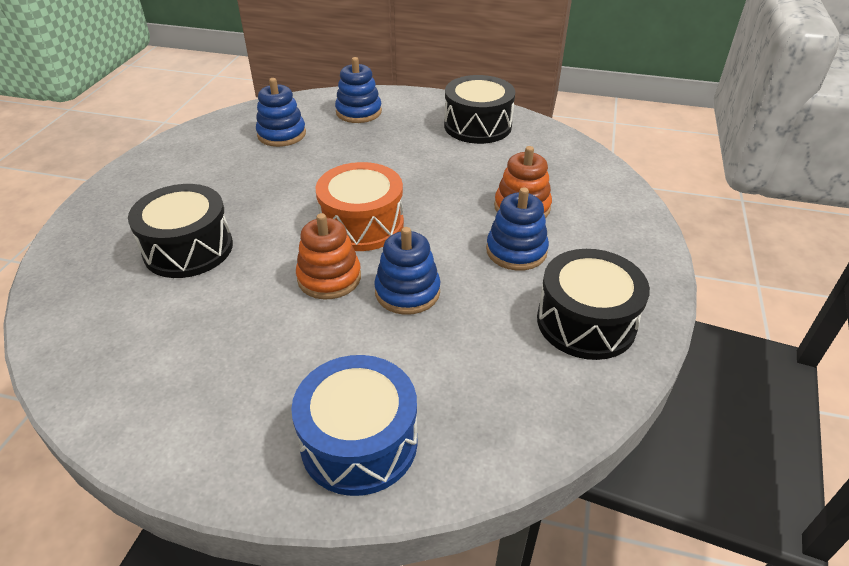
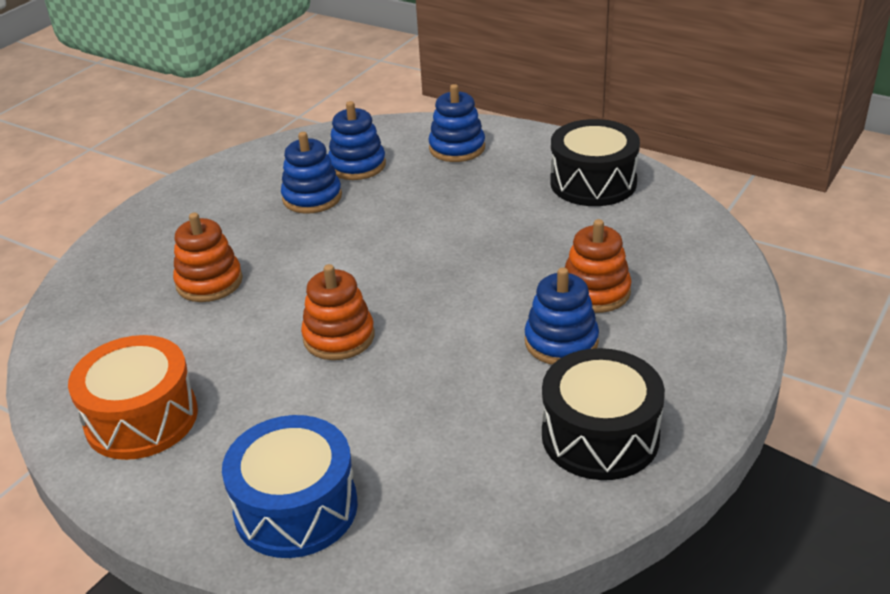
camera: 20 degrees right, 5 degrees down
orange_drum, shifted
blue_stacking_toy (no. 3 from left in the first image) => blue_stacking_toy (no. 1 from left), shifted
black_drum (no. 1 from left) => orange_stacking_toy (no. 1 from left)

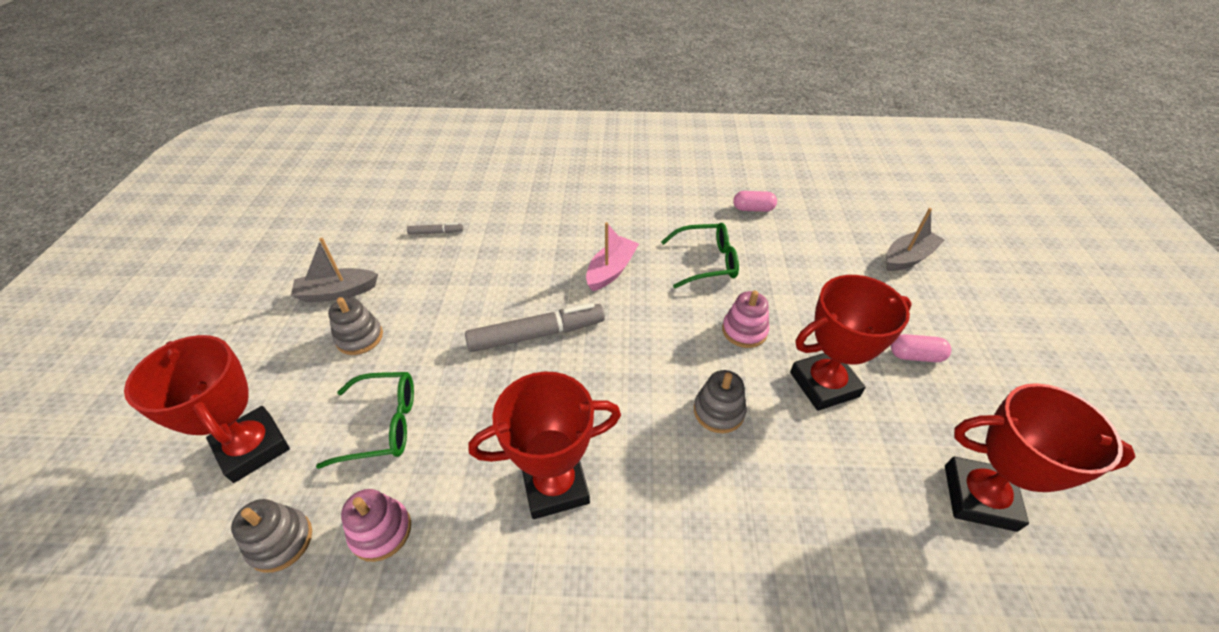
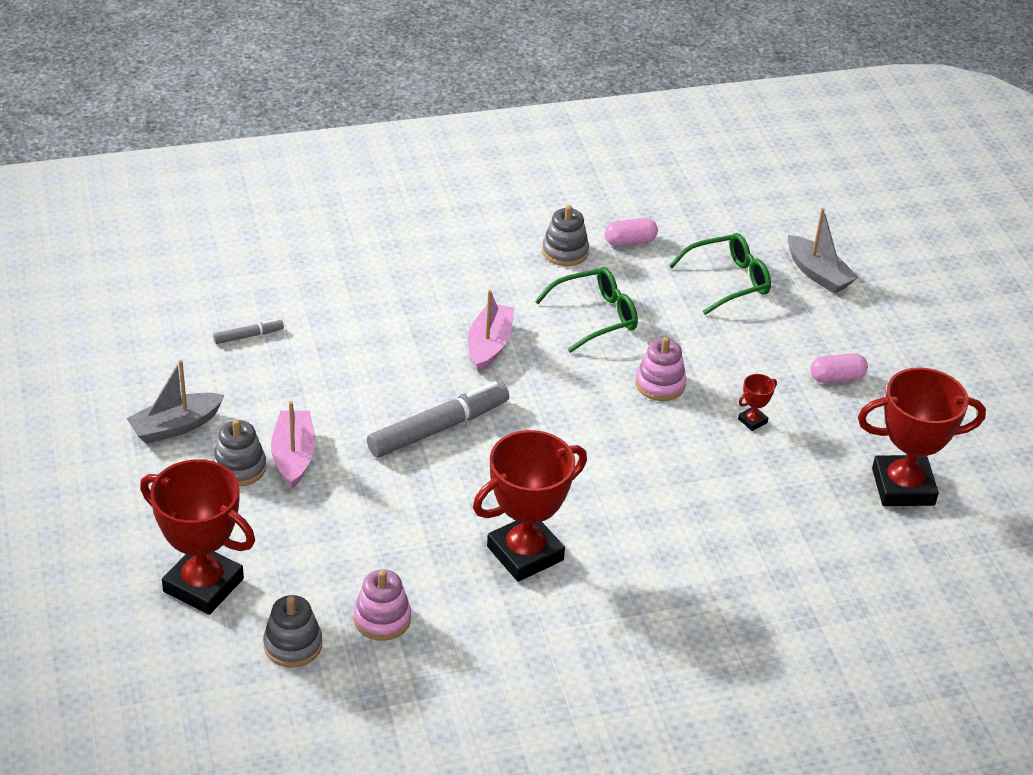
camera: 20 degrees left, 5 degrees down
nothing => pink_boat (no. 1 from left)
green_glasses (no. 1 from left in the first image) => green_glasses (no. 2 from left), shifted
grey_stacking_toy (no. 3 from left), shifted
grey_boat (no. 2 from left), 105 degrees clockwise
red_trophy (no. 3 from left), x0.41

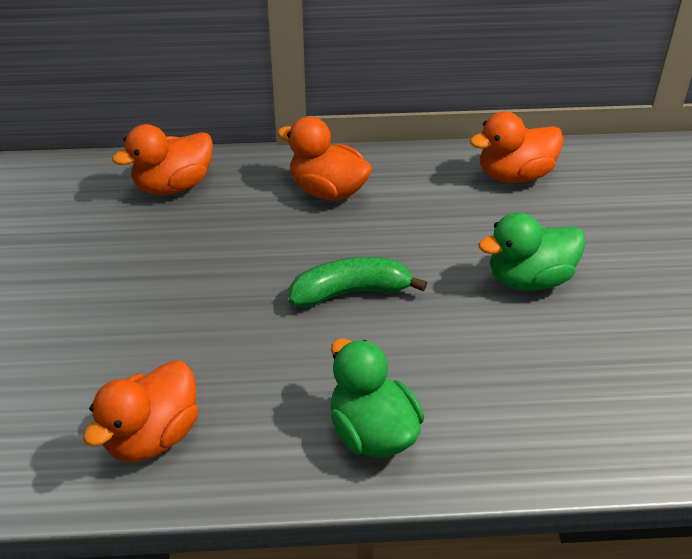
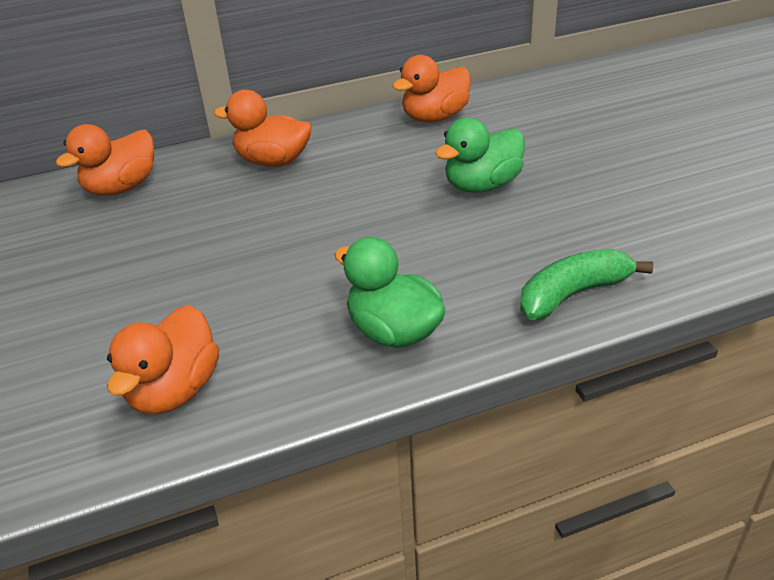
camera: 15 degrees left, 5 degrees down
green_banana, shifted

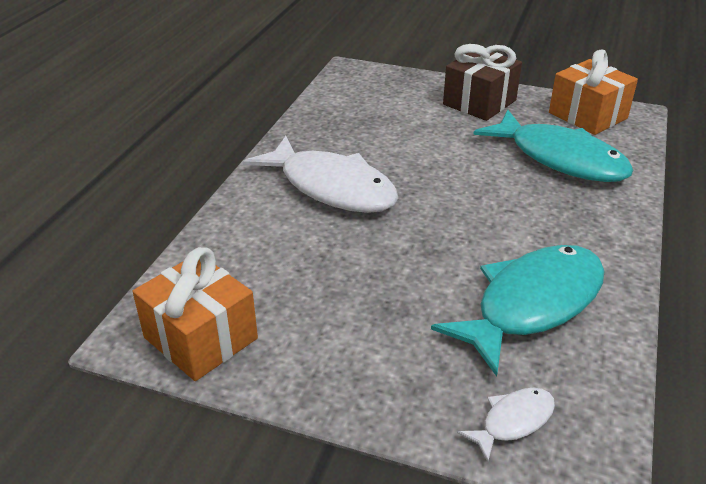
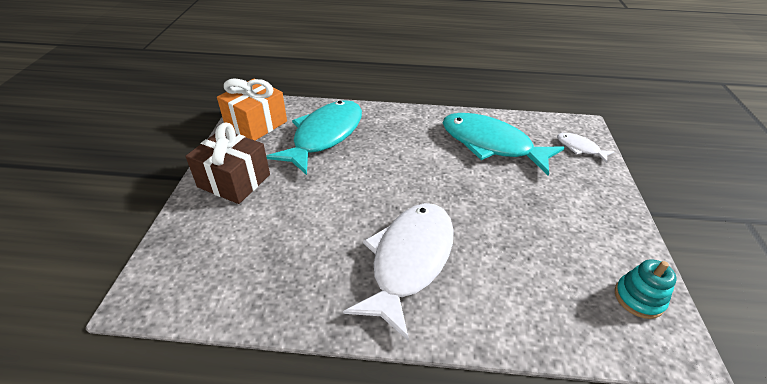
camera: 105 degrees left, 5 degrees up
orange_gift (no. 1 from left) => turquoise_stacking_toy

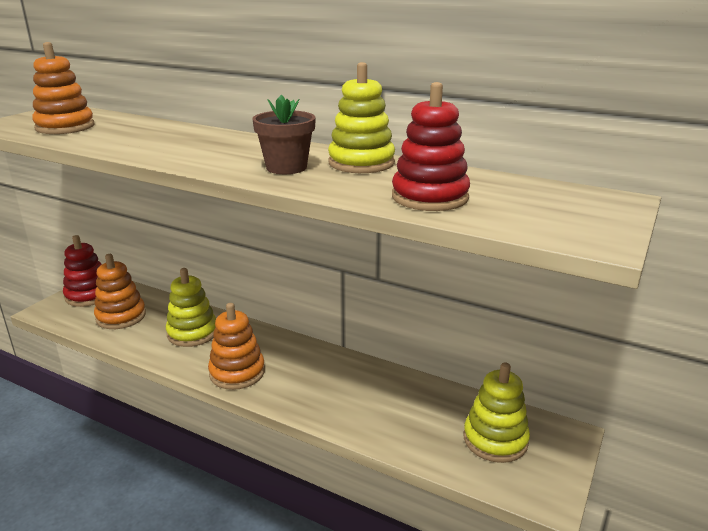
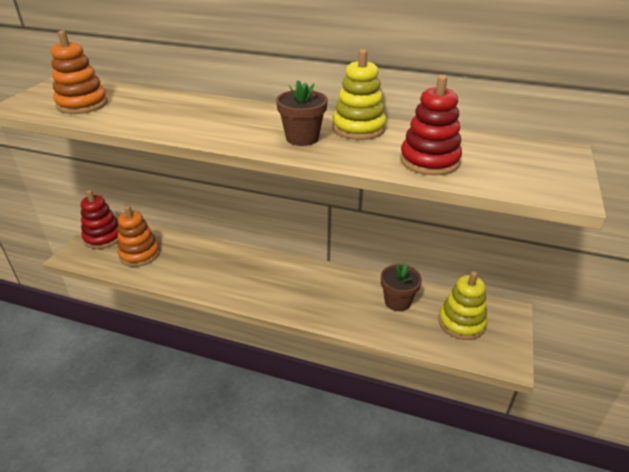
camera: 10 degrees left, 10 degrees up
yellow_stacking_toy (no. 1 from left) => nothing
orange_stacking_toy (no. 3 from left) => nothing
nothing => brown_flower_pot (no. 2 from left)

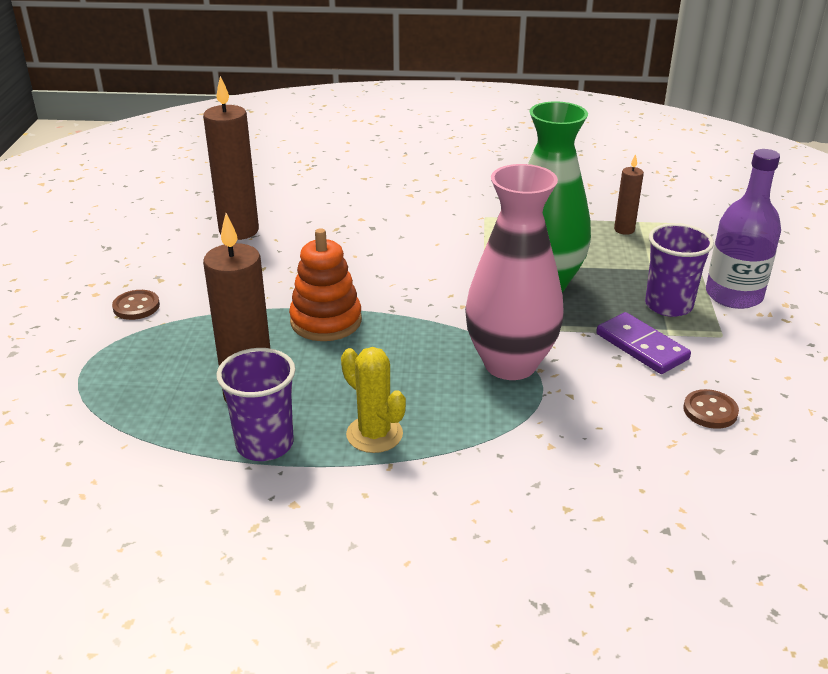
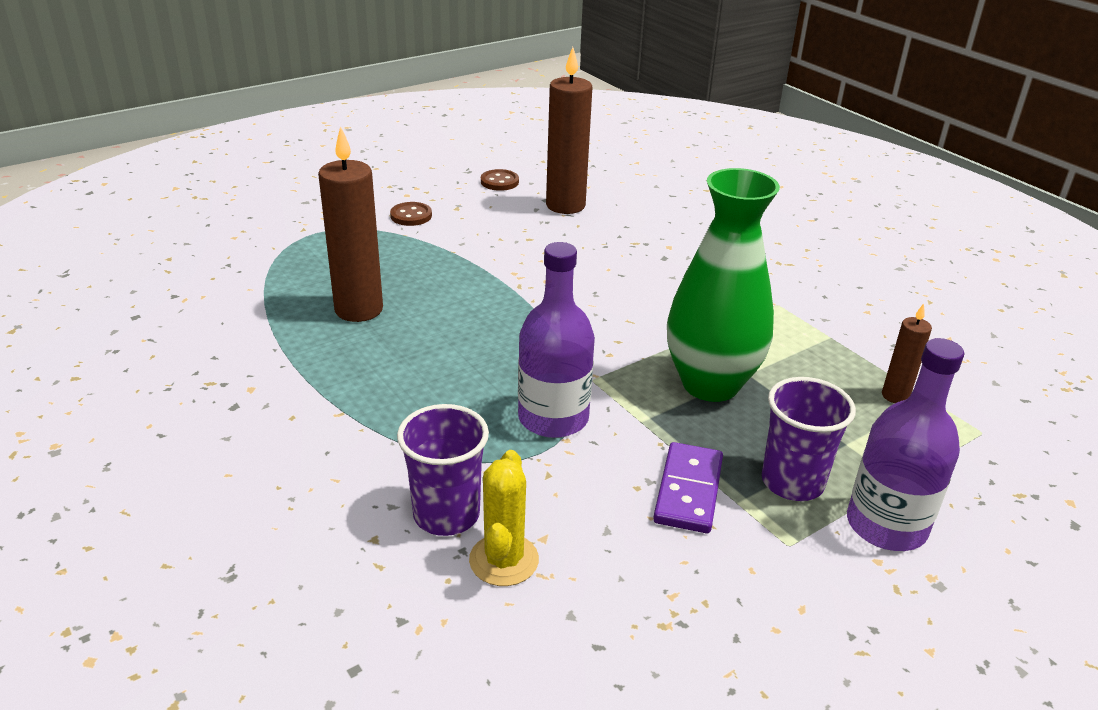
camera: 50 degrees right, 0 degrees up
orange_stacking_toy => nothing
purple_cup (no. 1 from left), shifted
yellow_cactus, shifted
brown_button (no. 2 from left), shifted
pink_vase => purple_bottle (no. 1 from left)

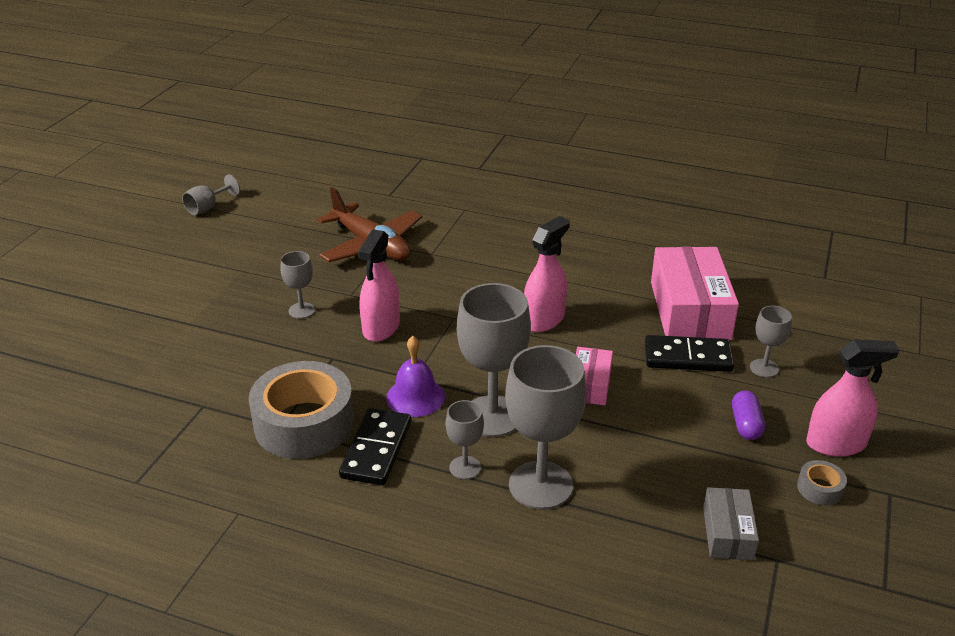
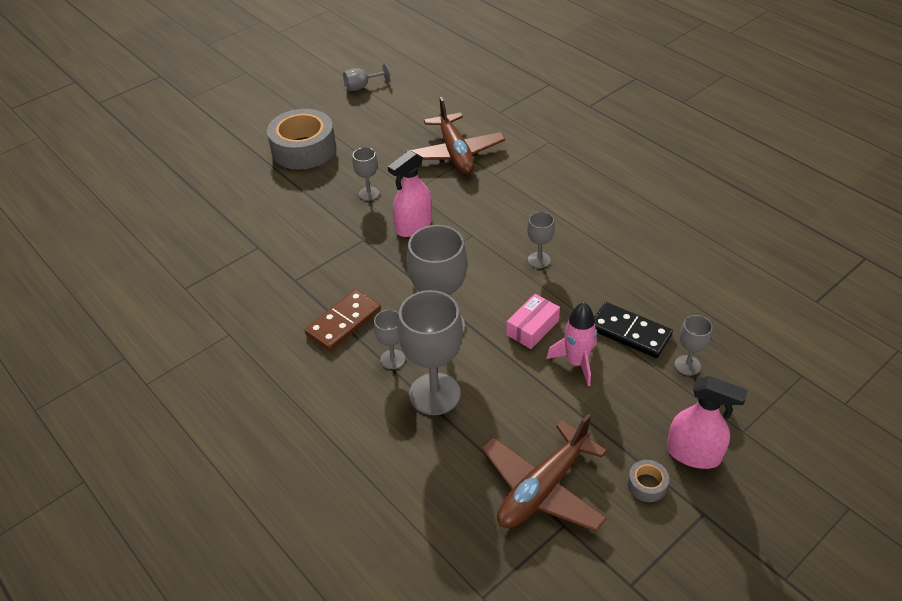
camera: 30 degrees right, 10 degrees up
purple_bell => nothing
pink_box (no. 2 from left) => nothing
purple_capsule => nothing
nothing => pink_rocket
grey_tape (no. 1 from left), shifted
pink_spray_bottle (no. 2 from left) => grey_goblet (no. 6 from left)
grey_box => brown_plane (no. 2 from left)
black_domino (no. 1 from left) => brown_domino

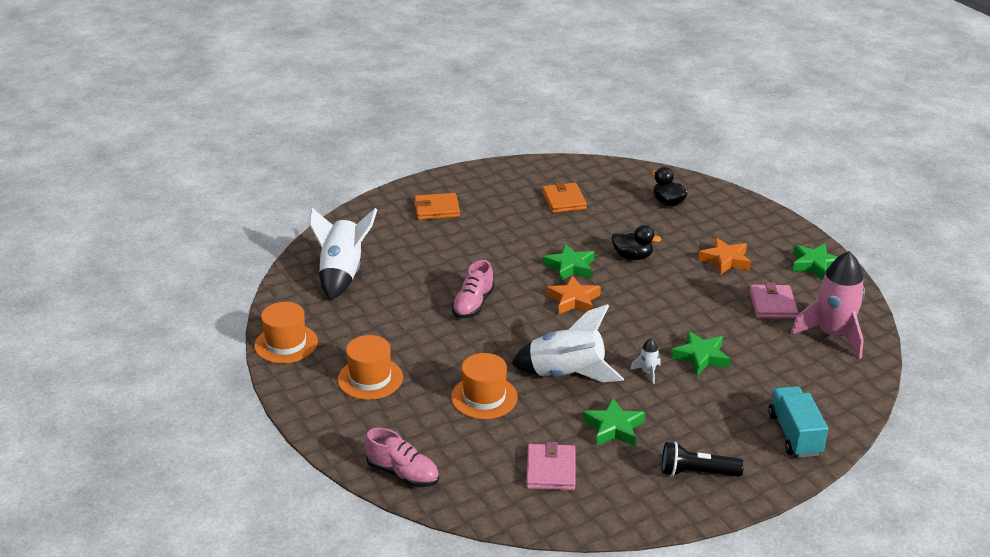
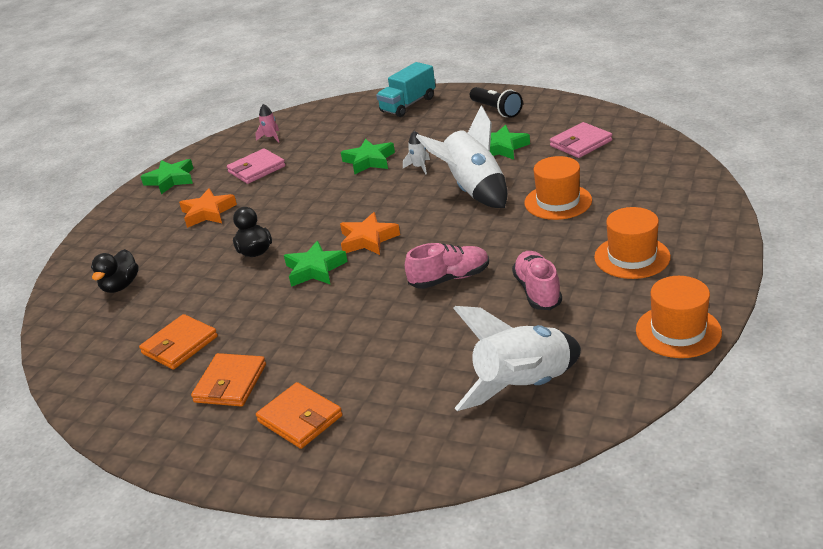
camera: 125 degrees left, 0 degrees up
nothing => orange_wallet (no. 2 from left)
pink_shoe (no. 1 from left in the first image) => pink_shoe (no. 2 from left), shifted
pink_rocket, x0.42

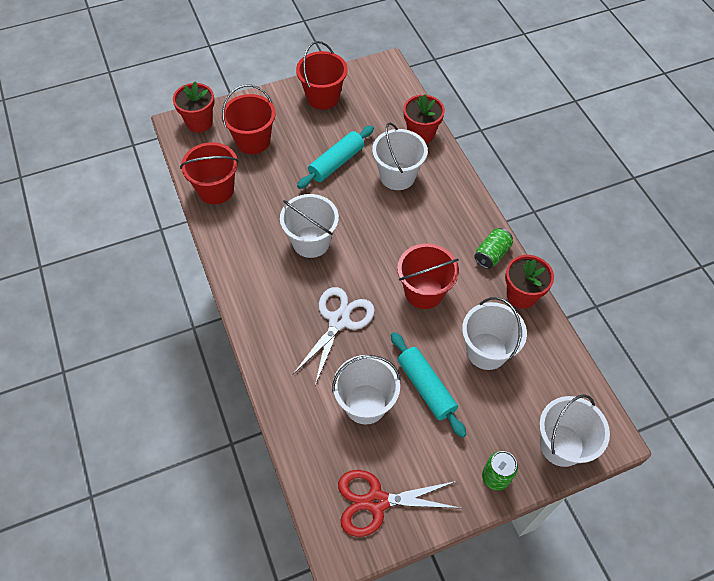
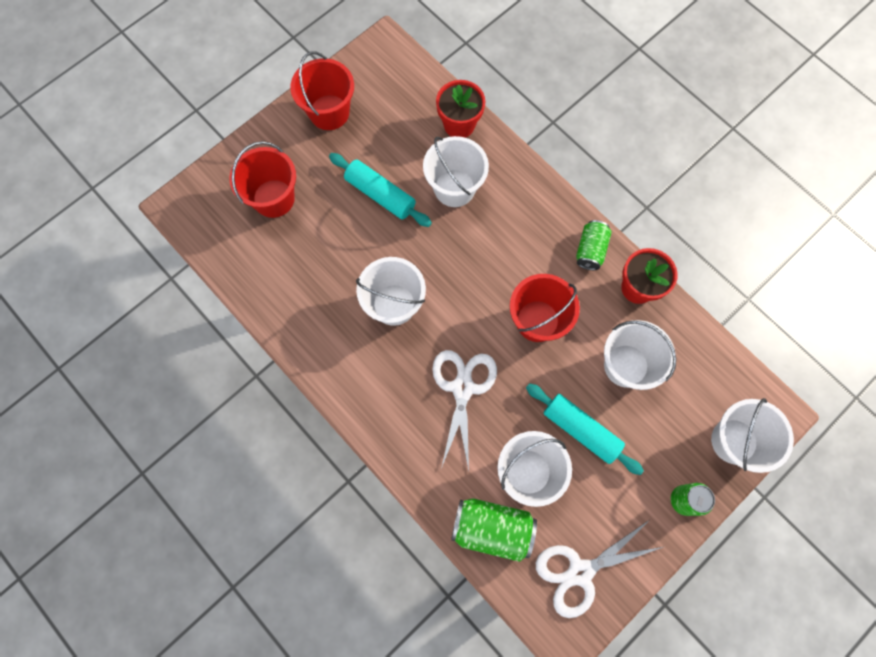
camera: 20 degrees left, 15 degrees up
red_flower_pot (no. 1 from left) => nothing
red_bucket (no. 1 from left) => nothing
nothing => green_can (no. 1 from left)
red_scissors => white_scissors (no. 2 from left)
turquoise_rolling_pin (no. 1 from left), 75 degrees counterclockwise

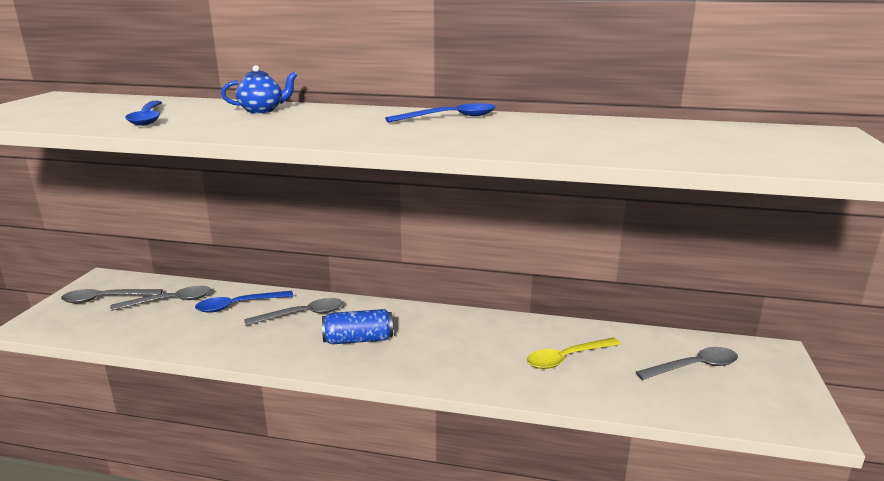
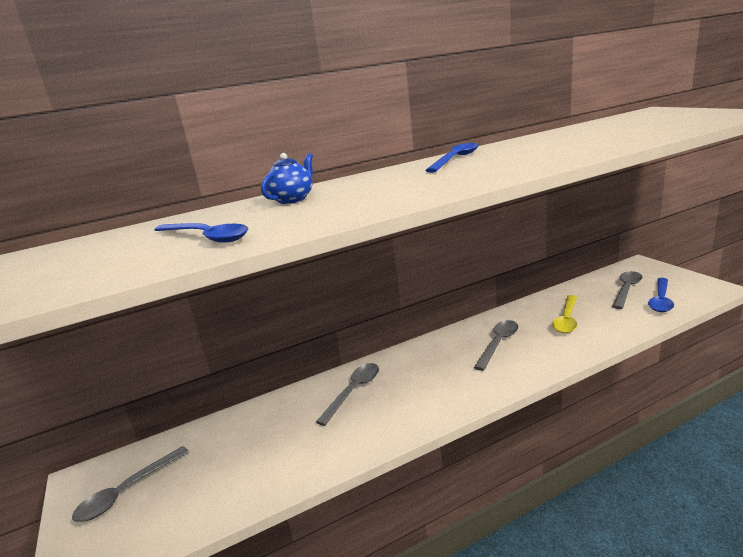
camera: 35 degrees left, 0 degrees up
blue_can => nothing
grey_spoon (no. 2 from left in the first image) => grey_spoon (no. 3 from left), shifted
blue_spoon (no. 2 from left in the first image) => blue_spoon (no. 3 from left), shifted

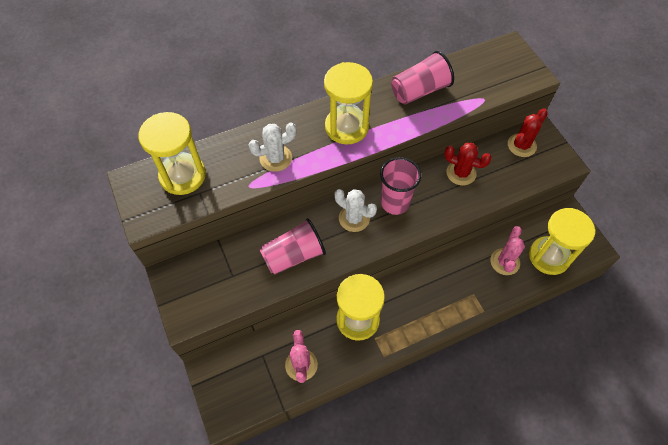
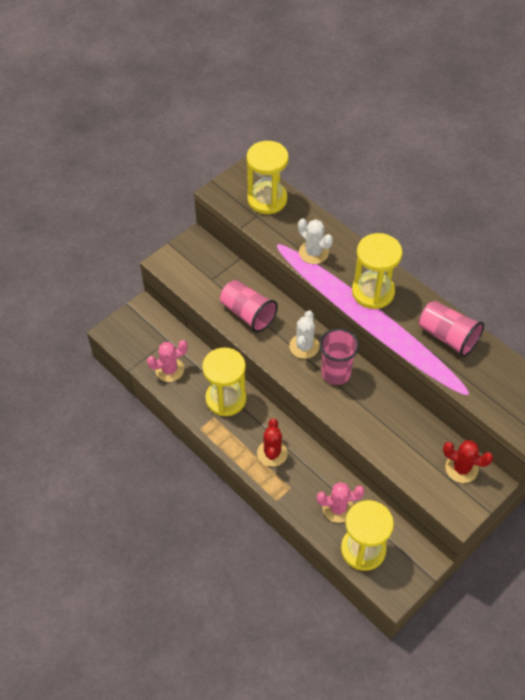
camera: 70 degrees right, 5 degrees down
red_cactus (no. 1 from left), shifted

